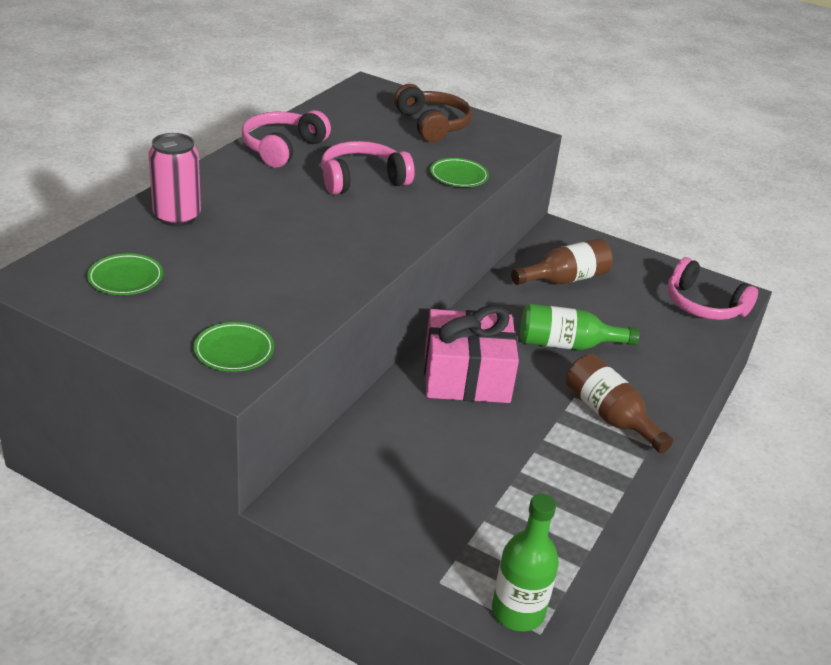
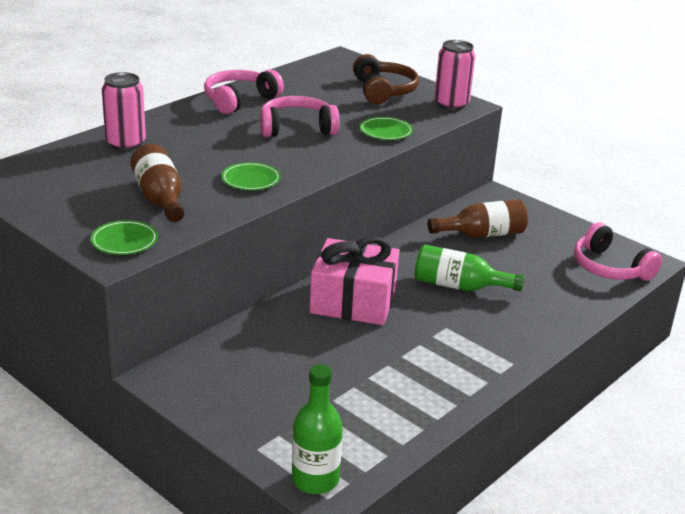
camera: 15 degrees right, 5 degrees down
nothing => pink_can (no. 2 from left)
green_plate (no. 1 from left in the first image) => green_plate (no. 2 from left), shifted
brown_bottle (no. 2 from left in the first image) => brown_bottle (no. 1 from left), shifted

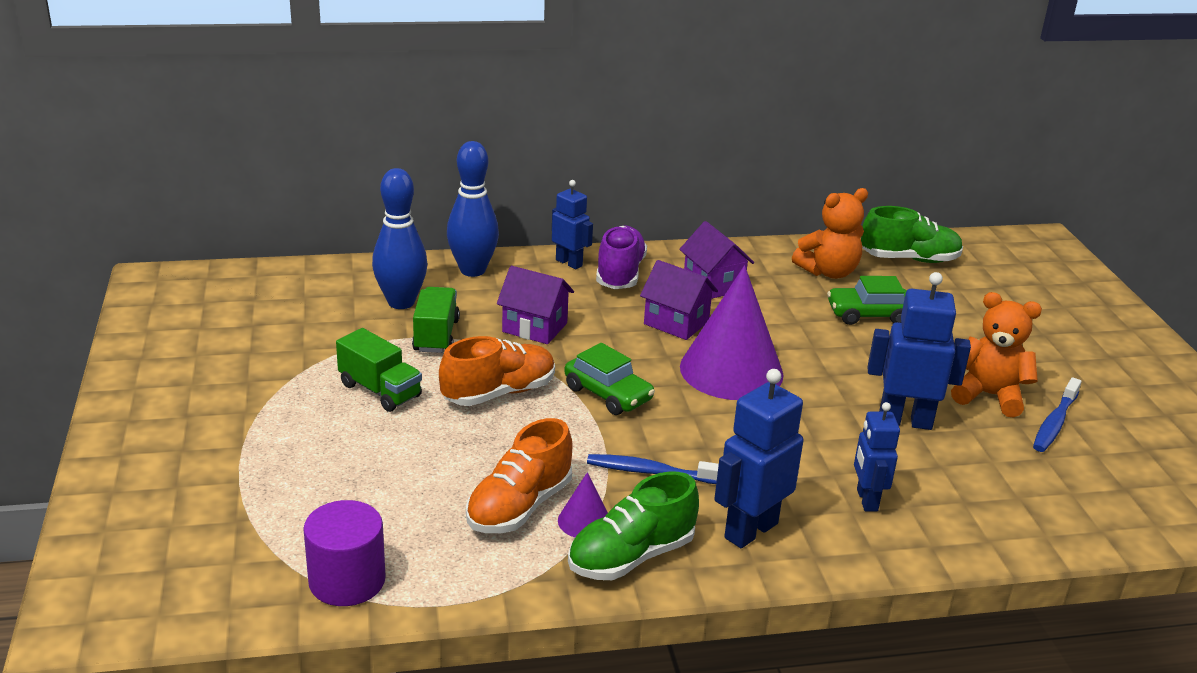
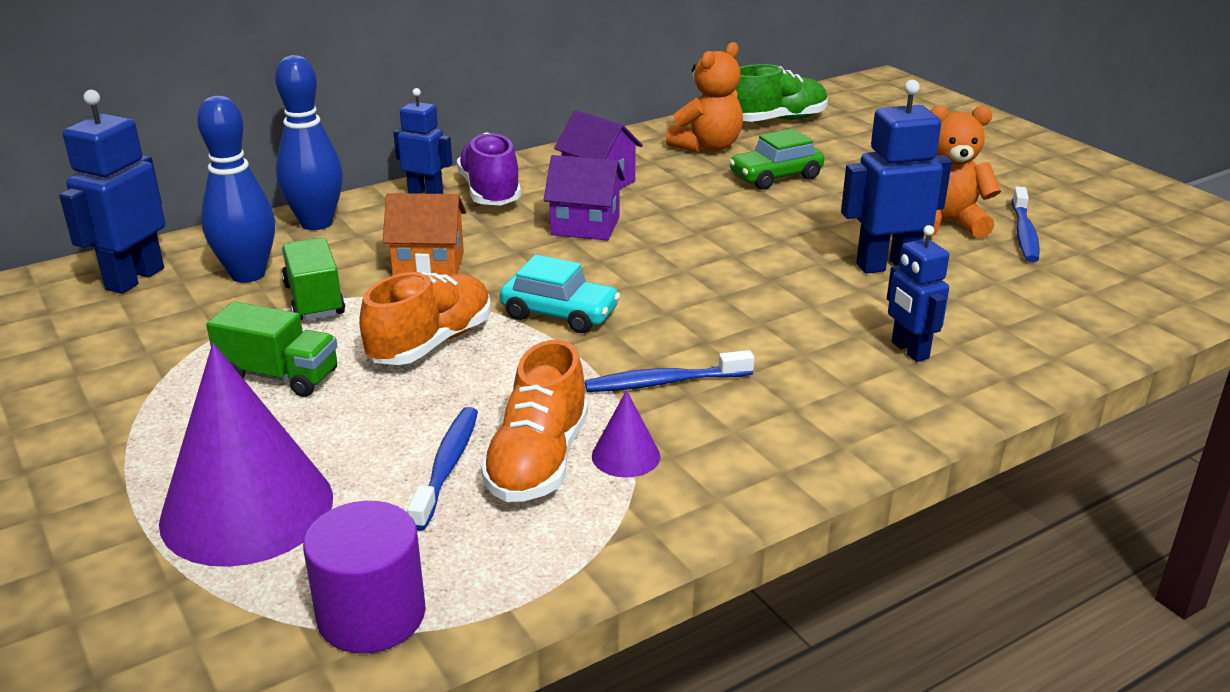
camera: 20 degrees left, 0 degrees up
green_shoe (no. 1 from left) => nothing
nothing => blue_toothbrush (no. 1 from left)
purple_cone (no. 2 from left in the first image) => purple_cone (no. 1 from left), shifted
blue_robot (no. 2 from left in the first image) => blue_robot (no. 1 from left), shifted
purple_house (no. 1 from left) => orange_house
green_car (no. 1 from left) => turquoise_car

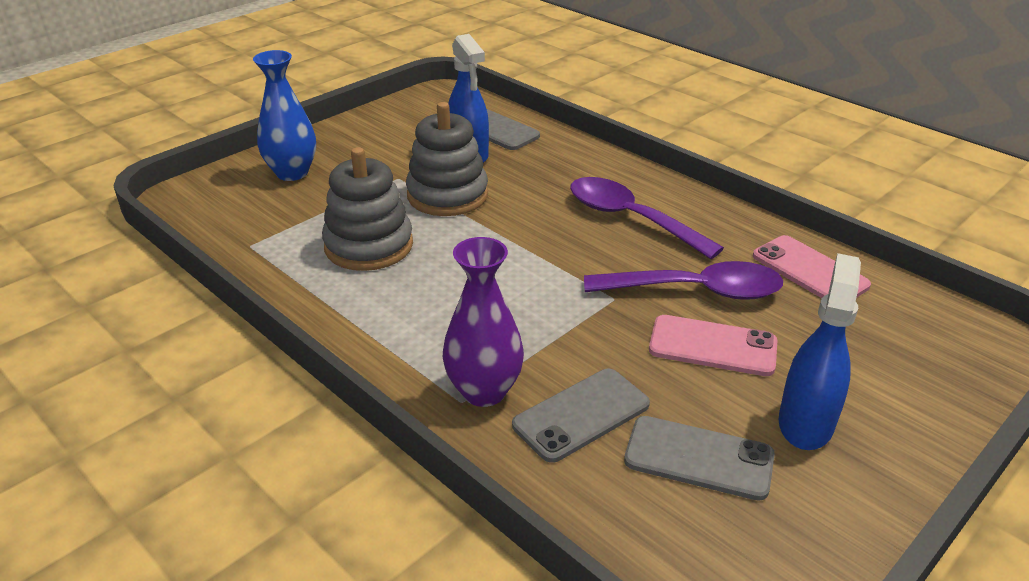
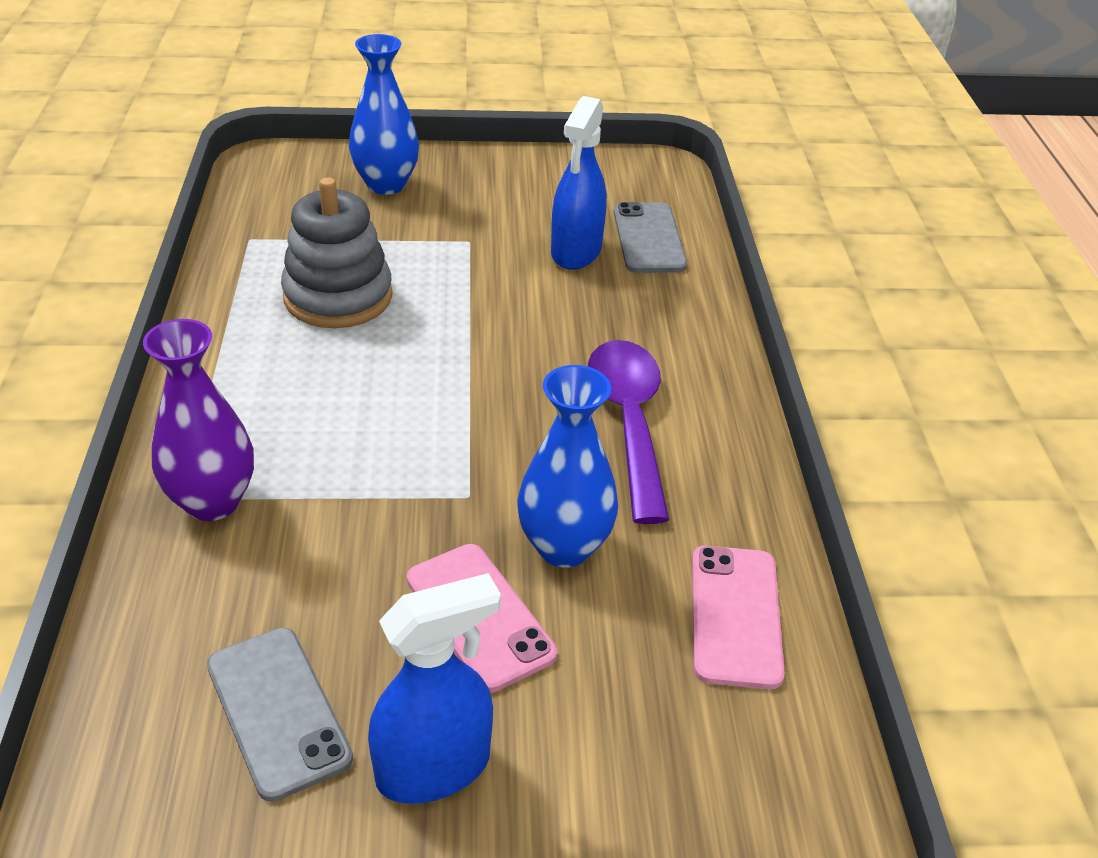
camera: 40 degrees right, 5 degrees up
grey_stacking_toy (no. 2 from left) => nothing
grey_phone (no. 2 from left) => nothing
purple_spoon (no. 2 from left) => blue_vase (no. 2 from left)

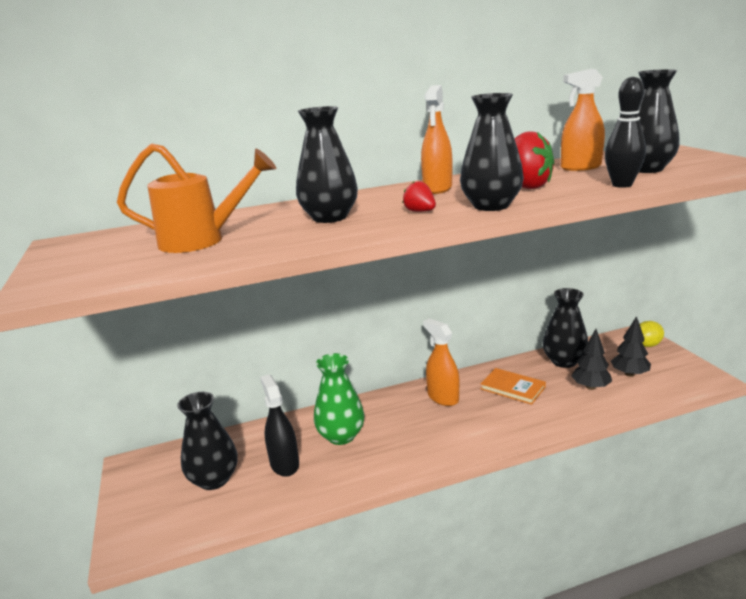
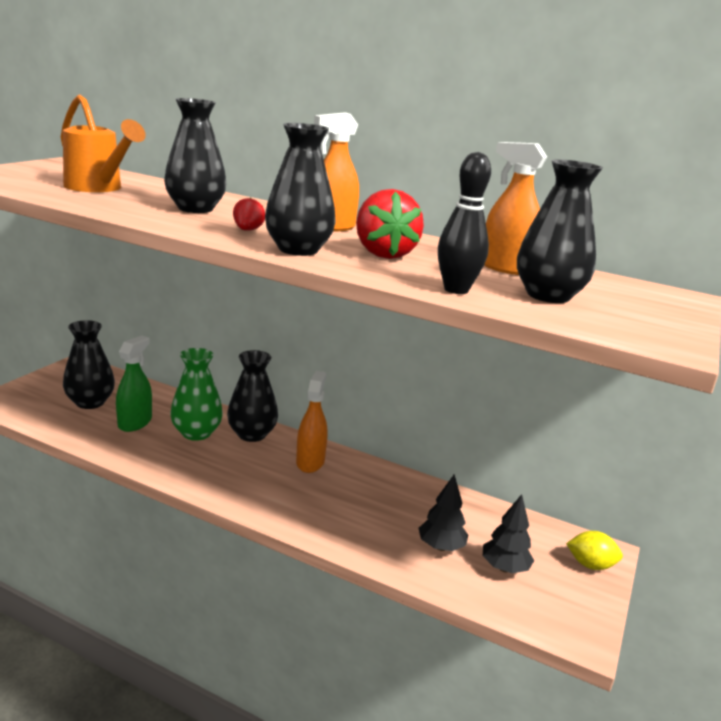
camera: 40 degrees right, 0 degrees up
orange_book => nothing
black_vase (no. 4 from left in the first image) => black_vase (no. 3 from left), shifted
black_spray_bottle => green_spray_bottle

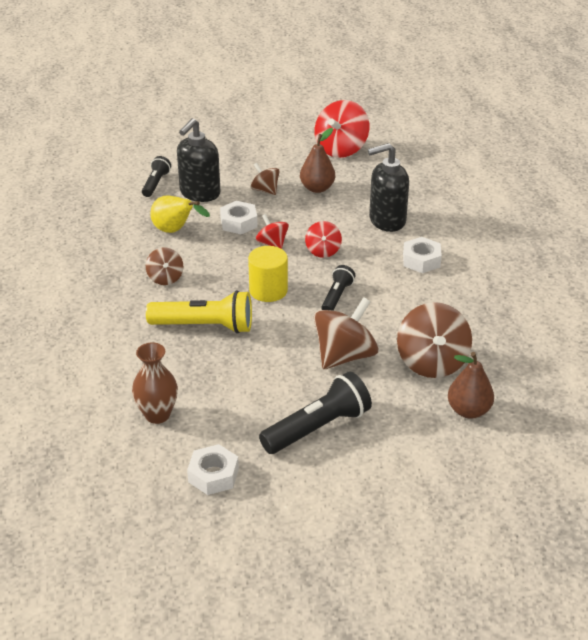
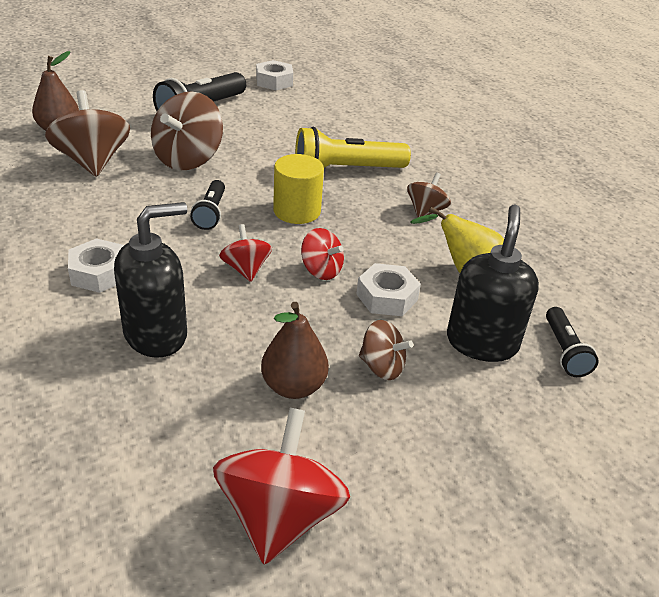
camera: 160 degrees right, 0 degrees up
brown_vase => nothing
brown_spinning_top (no. 1 from left in the first image) => brown_spinning_top (no. 4 from left), 60 degrees clockwise

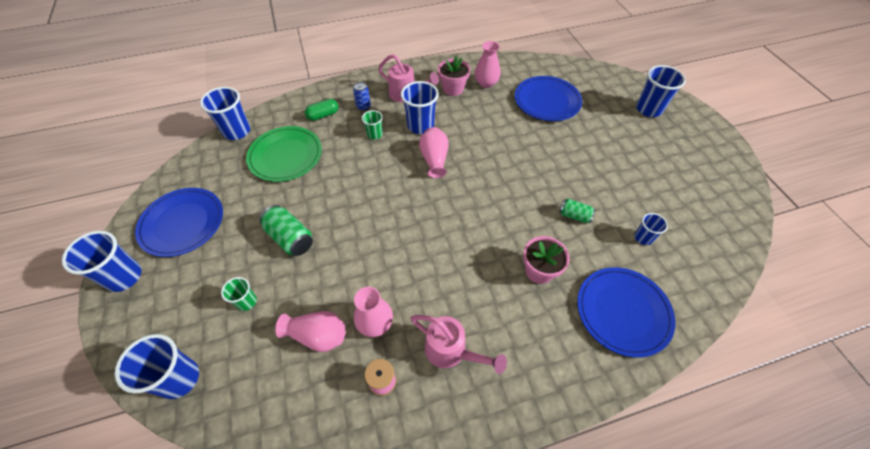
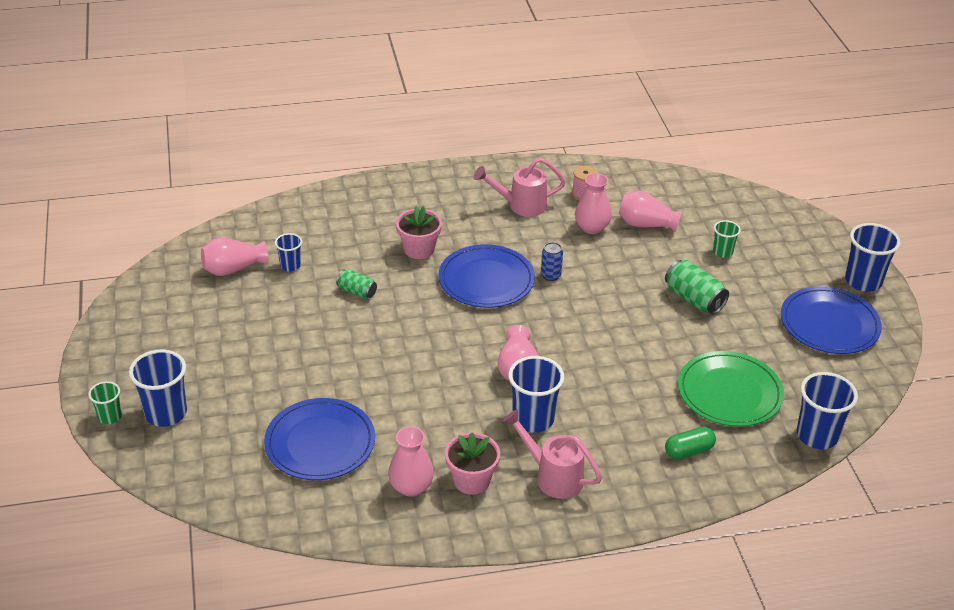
camera: 175 degrees left, 15 degrees down
blue_cup (no. 2 from left) => nothing
nothing => pink_vase (no. 1 from left)
blue_can, shifted
green_cup (no. 2 from left in the first image) => green_cup (no. 1 from left), shifted
blue_plate (no. 3 from left in the first image) => blue_plate (no. 2 from left), shifted
pink_watering_can (no. 2 from left in the first image) => pink_watering_can (no. 1 from left), 45 degrees counterclockwise

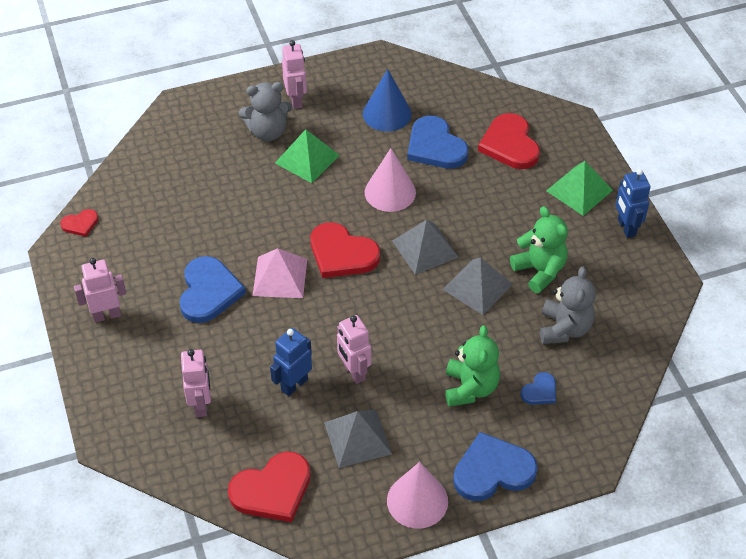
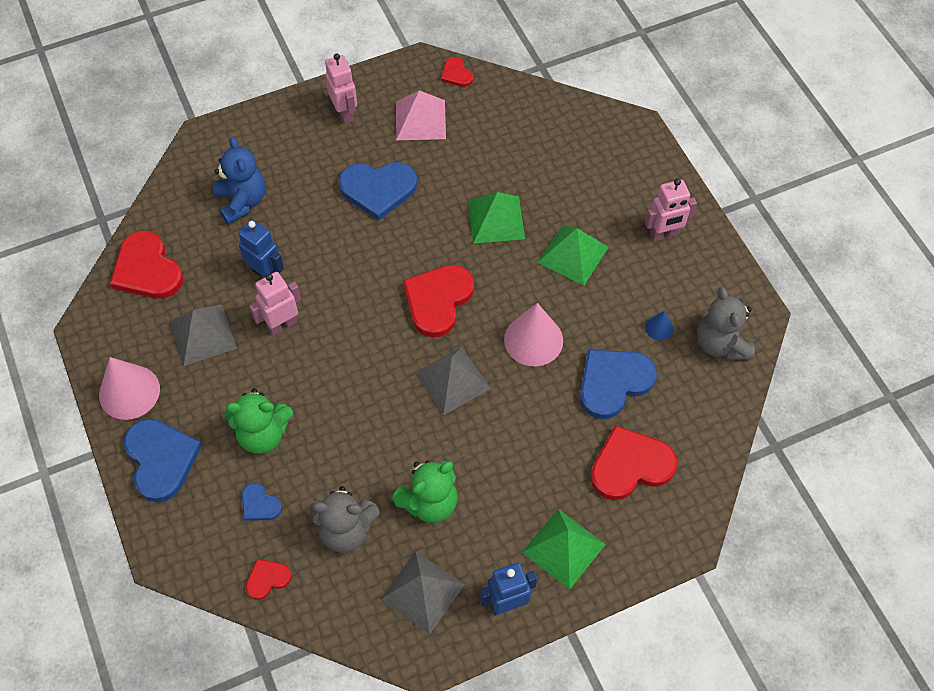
camera: 85 degrees right, 10 degrees up
nothing => red_heart (no. 2 from left)
nothing => green_pyramid (no. 1 from left)
grey_teddy_bear (no. 1 from left in the first image) => grey_teddy_bear (no. 2 from left), shifted
pink_pyramid, shifted
grey_pyramid (no. 3 from left in the first image) => grey_pyramid (no. 2 from left), shifted
pink_robot (no. 2 from left) => blue_teddy_bear
blue_cone, x0.48

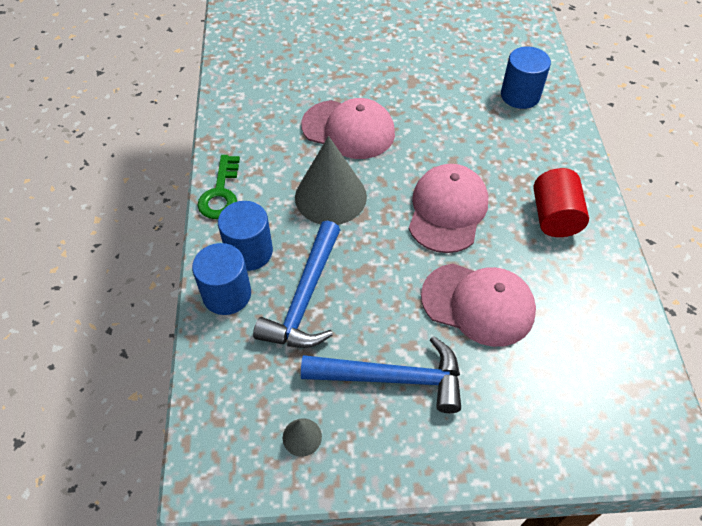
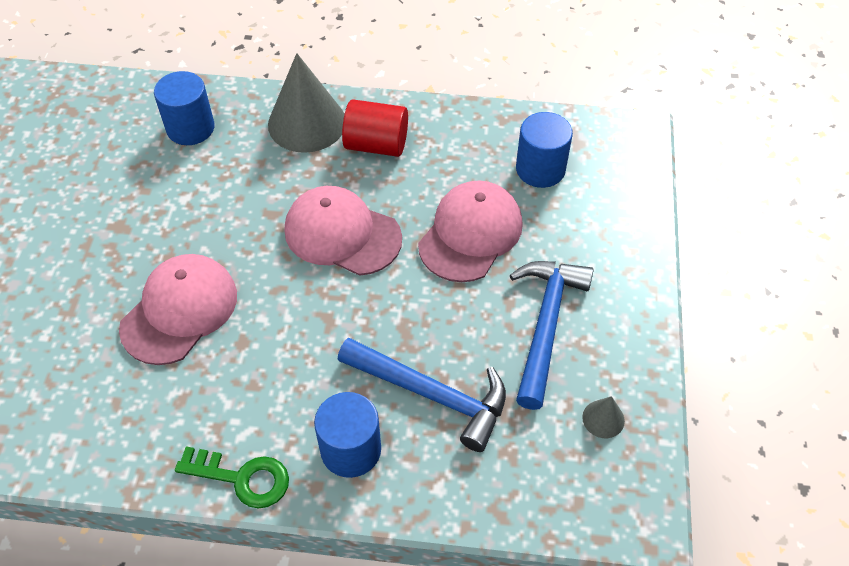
camera: 80 degrees left, 0 degrees up
blue_cylinder (no. 1 from left in the first image) => blue_cylinder (no. 3 from left), shifted
grey_cone (no. 2 from left in the first image) => grey_cone (no. 1 from left), shifted

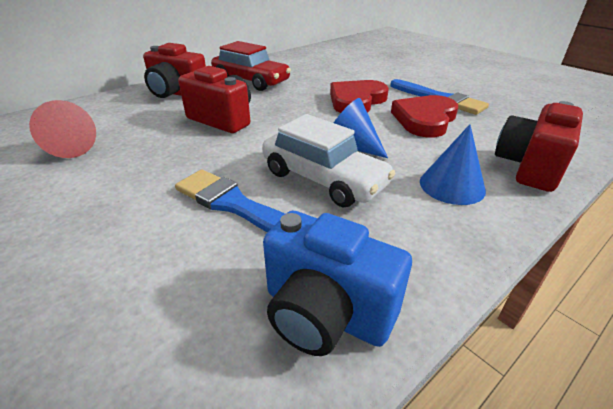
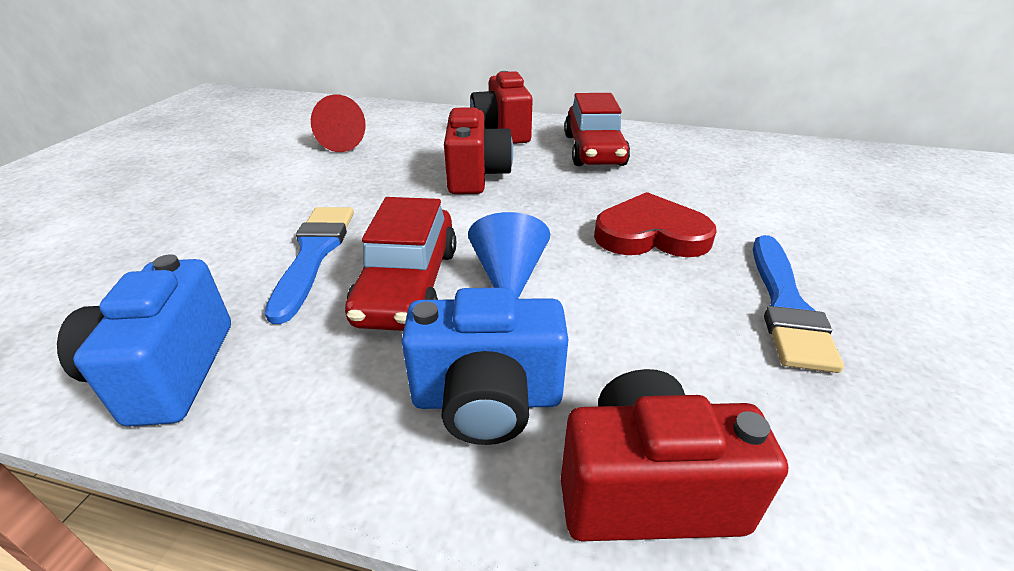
camera: 55 degrees right, 0 degrees up
red_heart (no. 2 from left) => nothing
blue_cone (no. 2 from left) => blue_camera (no. 2 from left)
white_car => red_car (no. 1 from left)

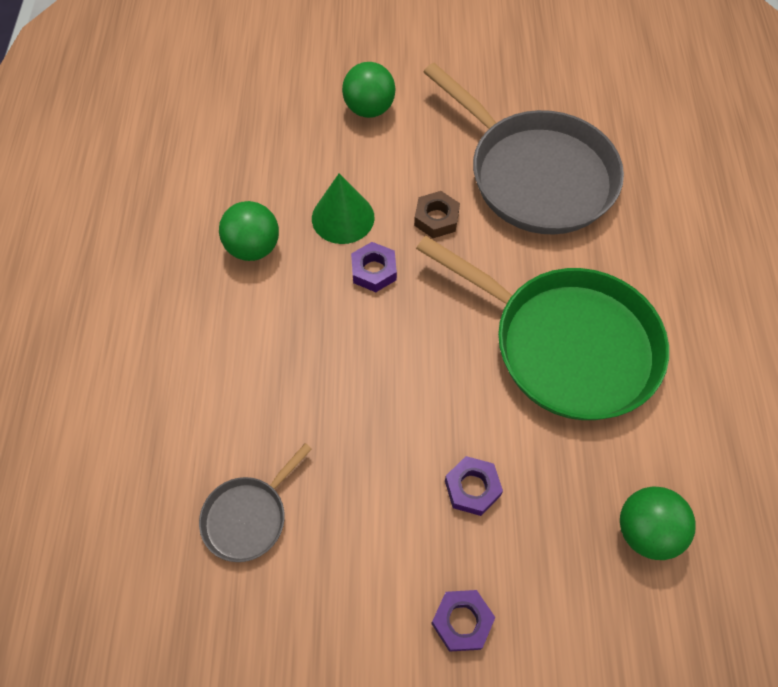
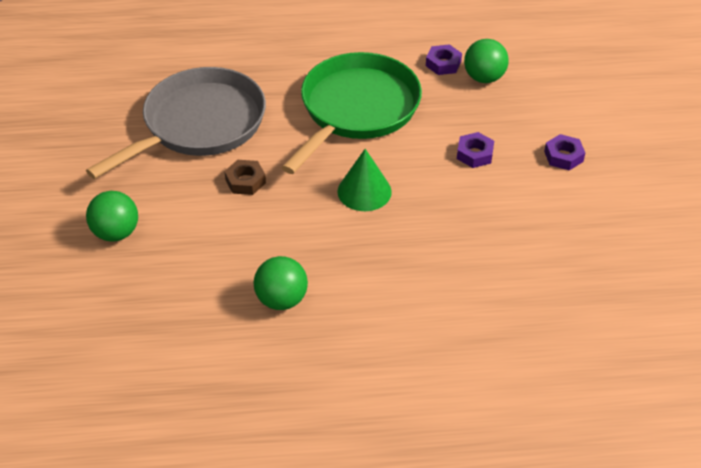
camera: 95 degrees left, 15 degrees down
grey_pan (no. 1 from left) => nothing
green_cone, shifted
purple_nut (no. 1 from left), shifted

